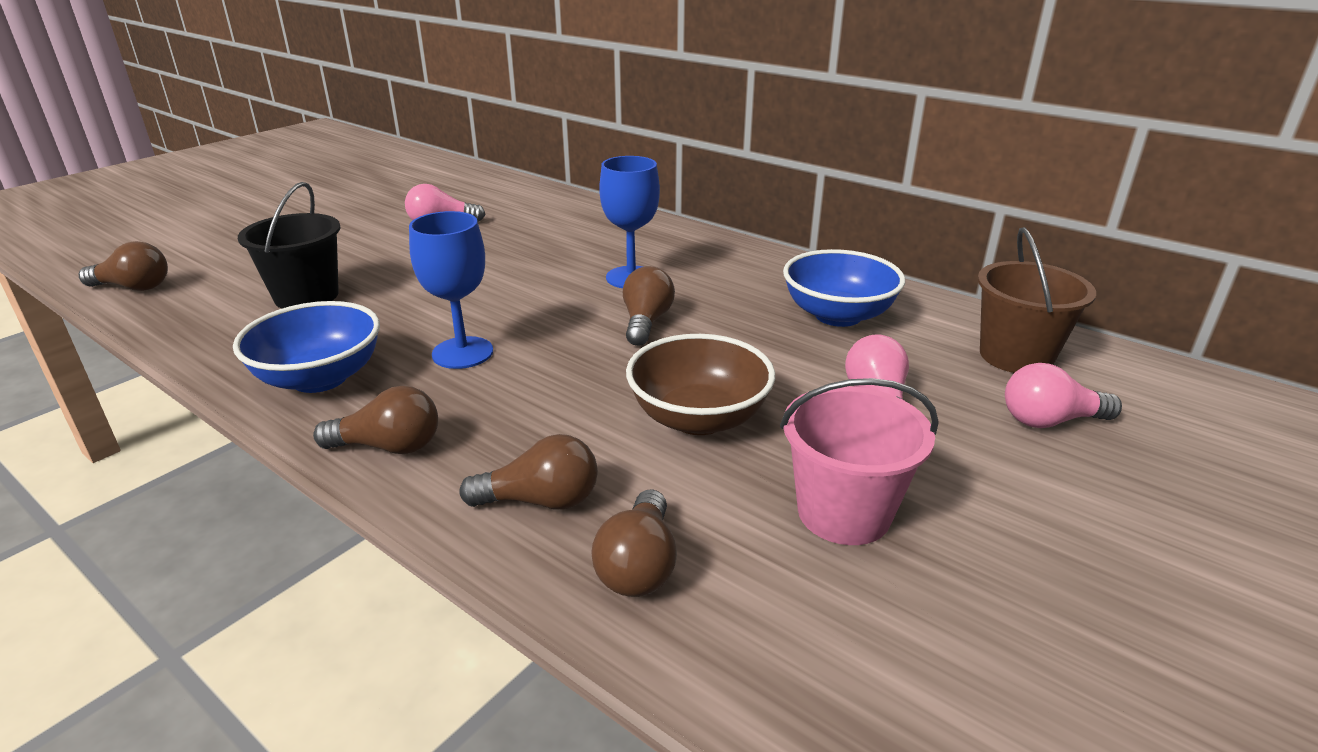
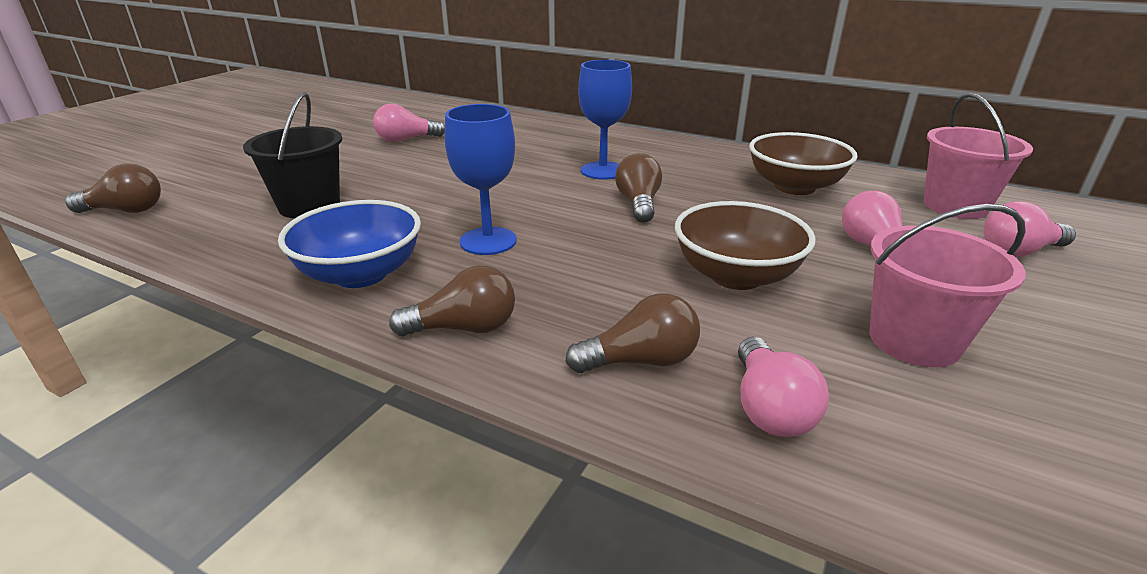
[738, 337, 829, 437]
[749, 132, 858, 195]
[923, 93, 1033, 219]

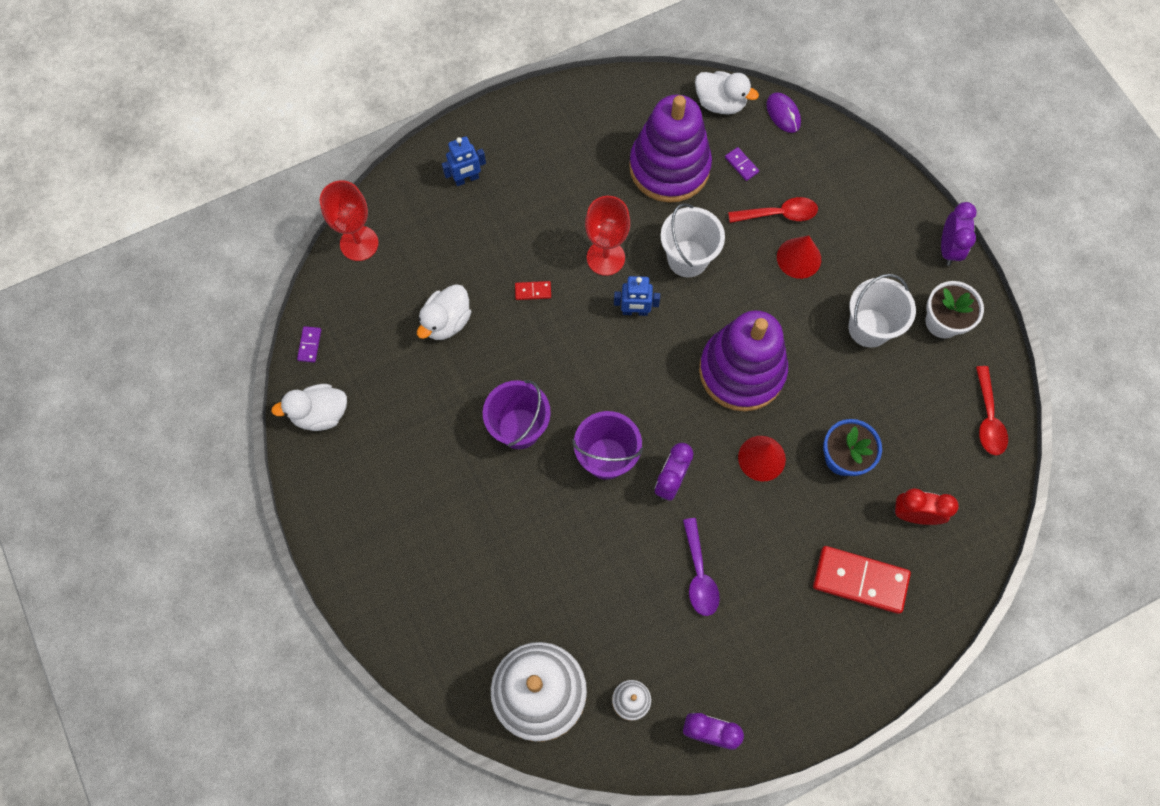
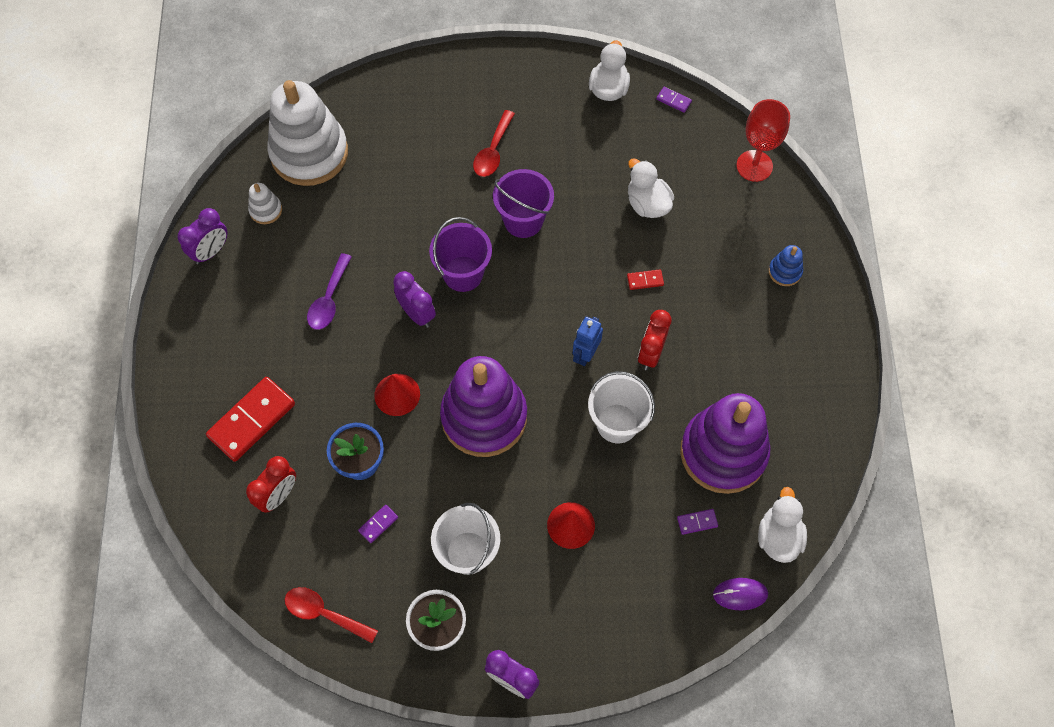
[358, 505, 398, 543]
[473, 110, 515, 177]
[768, 245, 803, 286]
[638, 310, 671, 370]
[627, 270, 664, 290]
[307, 253, 352, 330]
[758, 487, 807, 563]

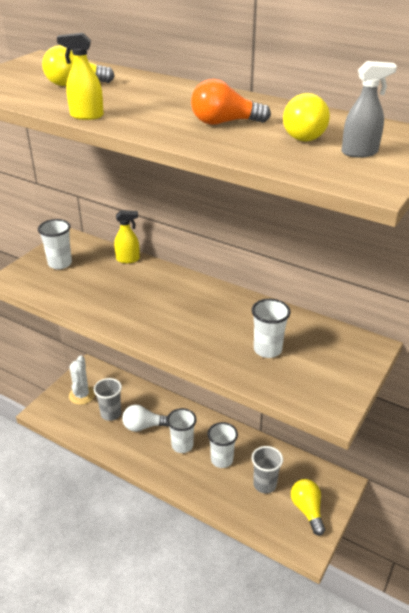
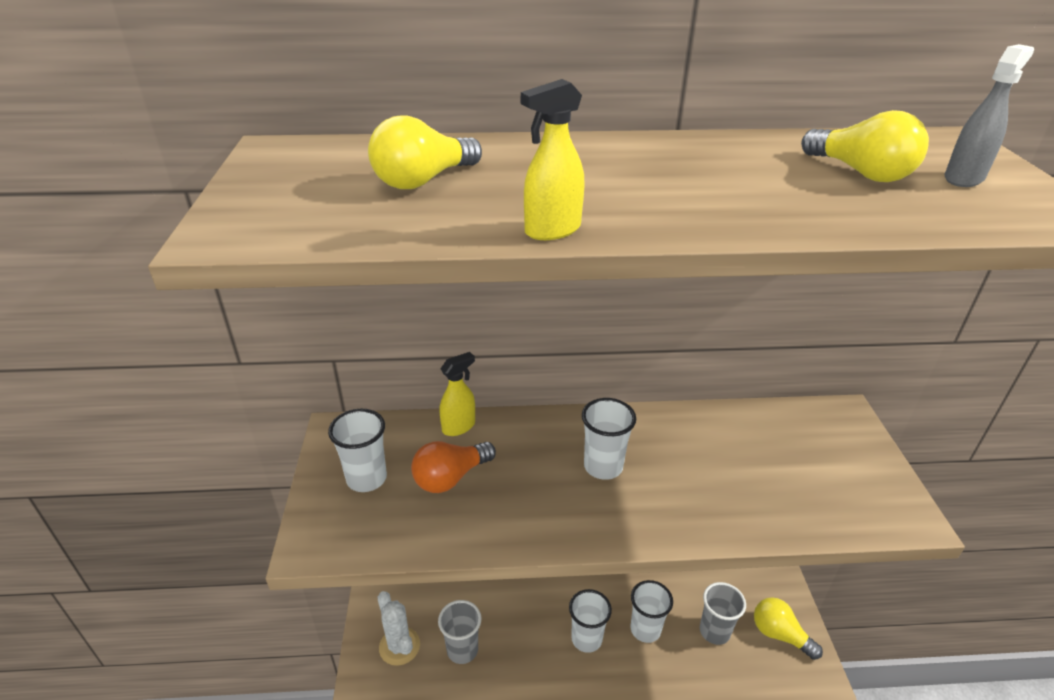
[122, 405, 169, 432] (first image)
[411, 441, 496, 493]
[582, 398, 636, 480]

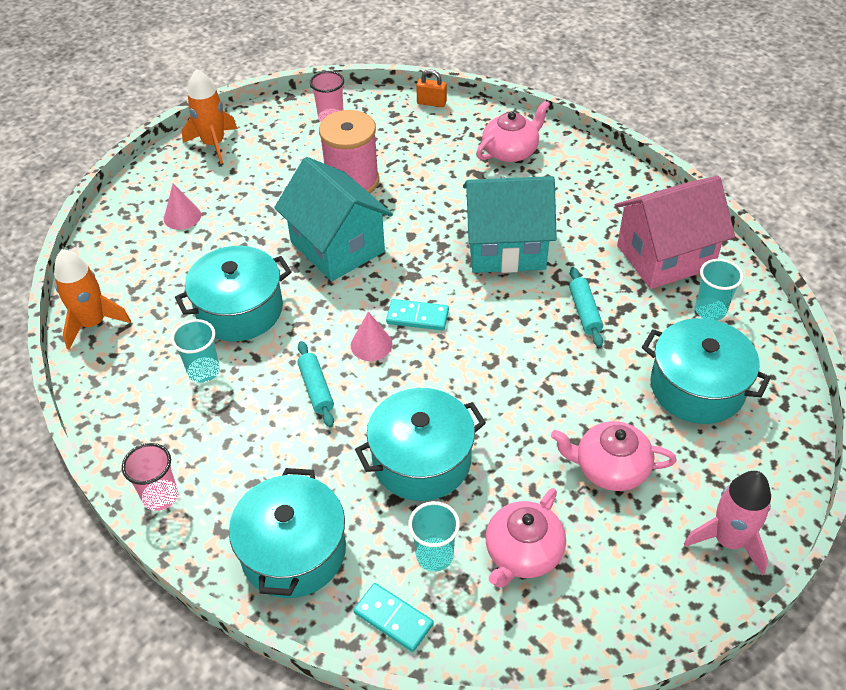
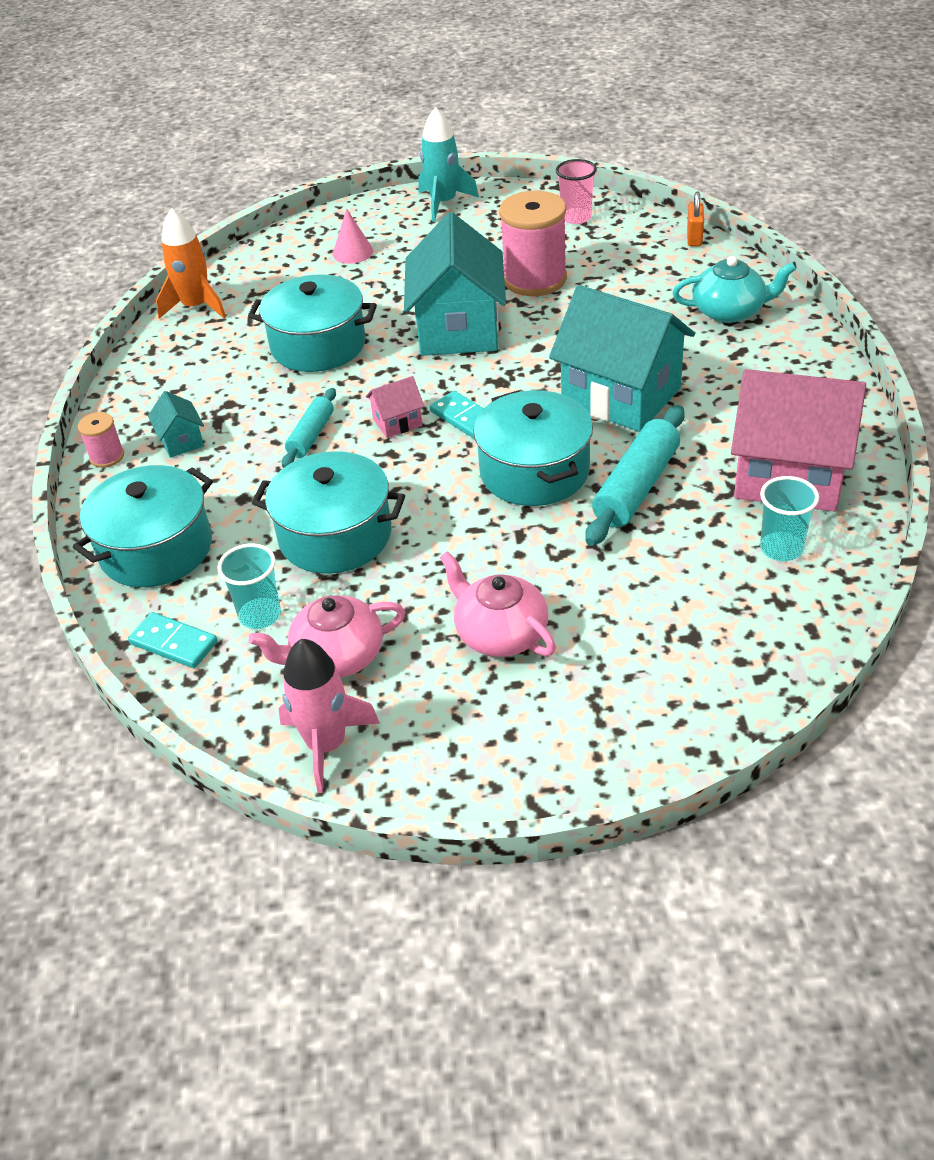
[171, 319, 220, 383] (first image)
[148, 391, 204, 458]
[473, 390, 593, 506]
[278, 639, 380, 793]
[78, 412, 124, 468]
[366, 376, 424, 438]
[418, 107, 479, 222]
[672, 256, 796, 323]
[128, 612, 218, 668]
[687, 192, 704, 246]
[585, 405, 685, 546]

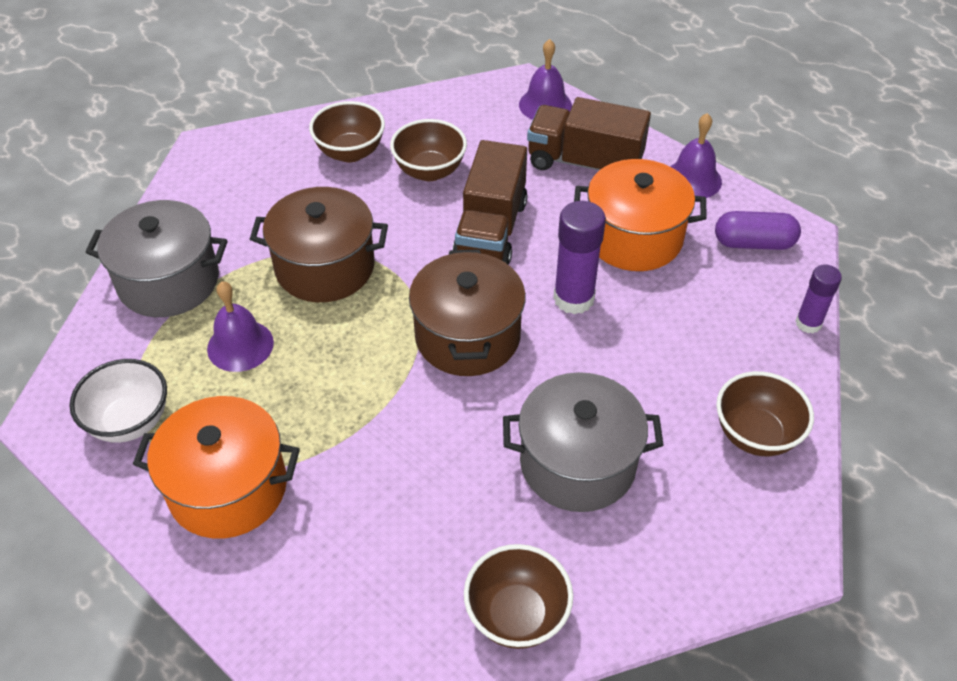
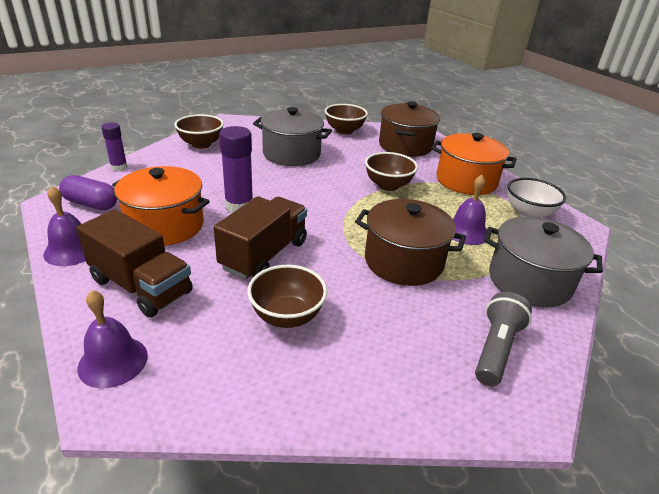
[475, 292, 532, 386]
[365, 152, 418, 191]
[379, 101, 440, 157]

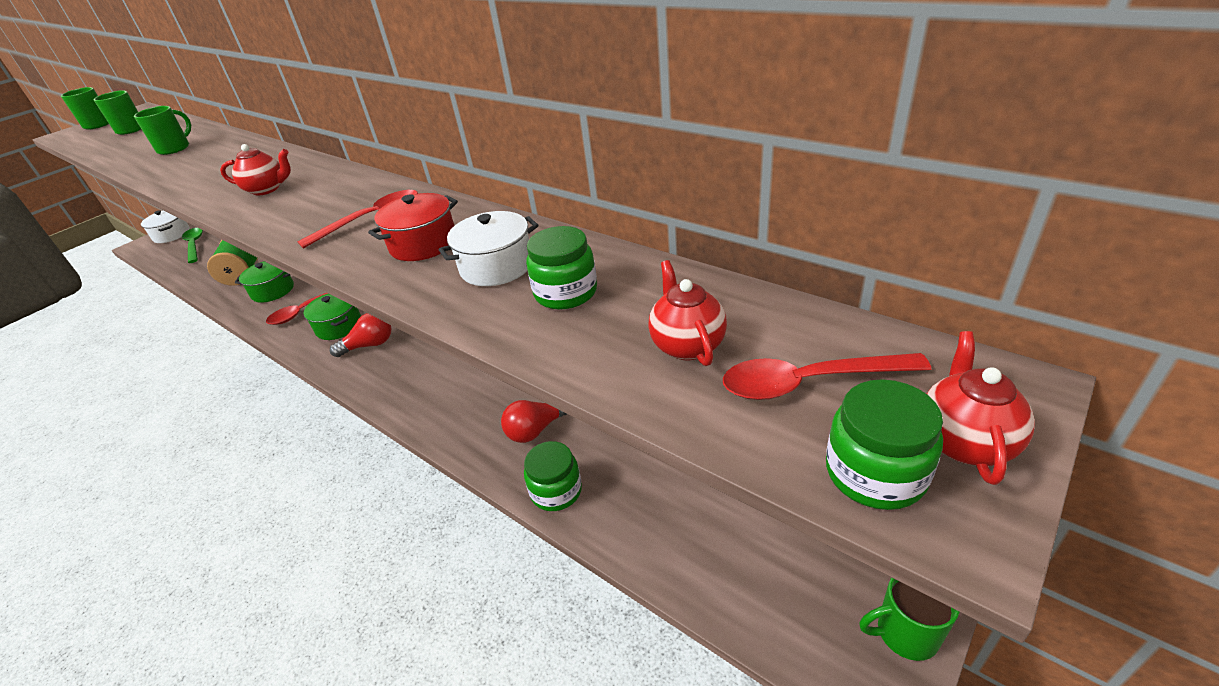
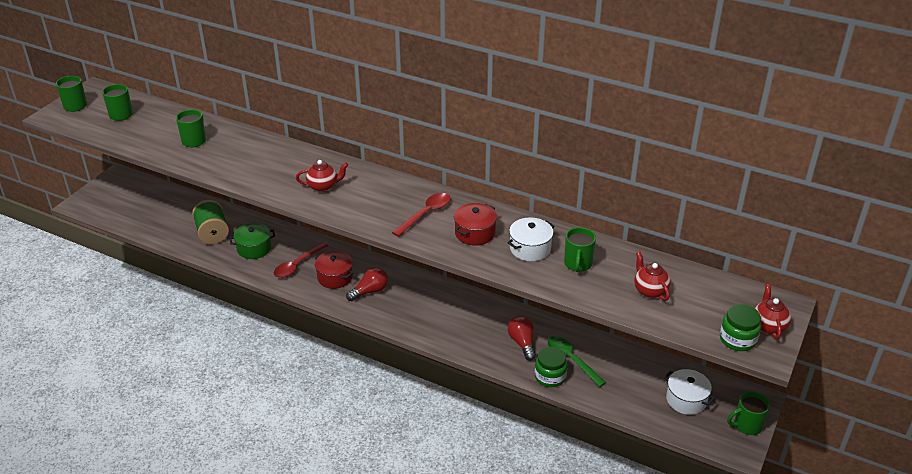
[723, 353, 931, 400] (first image)
[664, 369, 715, 415]
[547, 336, 606, 387]
[564, 227, 596, 272]
[315, 251, 354, 289]
[508, 316, 536, 361]

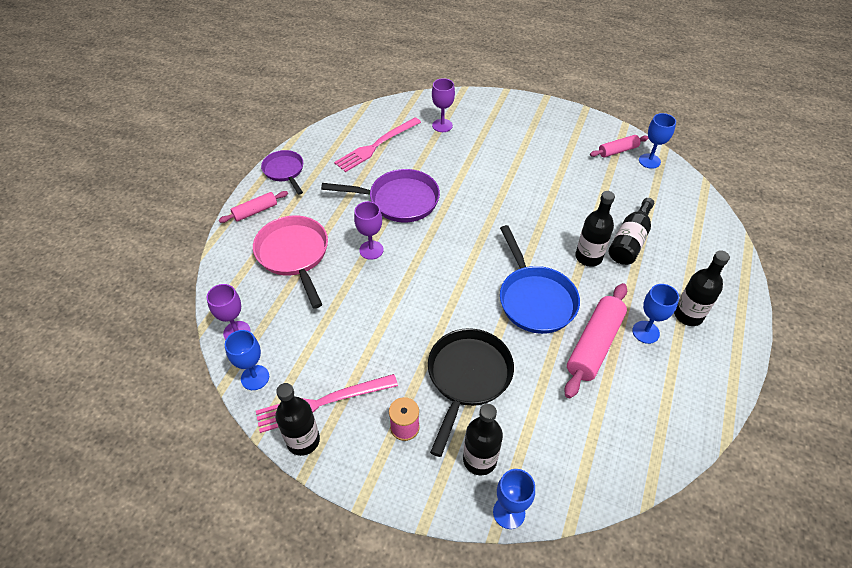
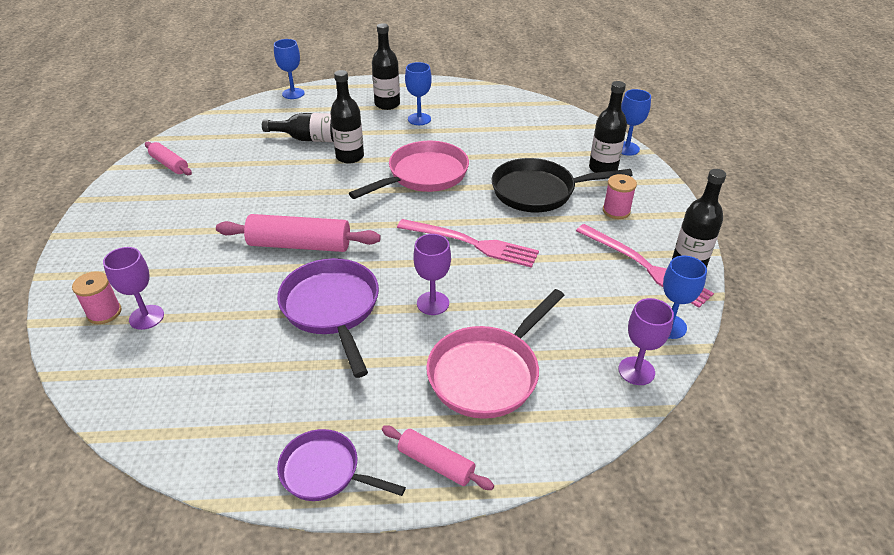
[72, 271, 121, 324]
[397, 219, 539, 268]
[216, 214, 381, 252]
[274, 39, 305, 99]
[349, 141, 469, 199]
[277, 429, 406, 501]

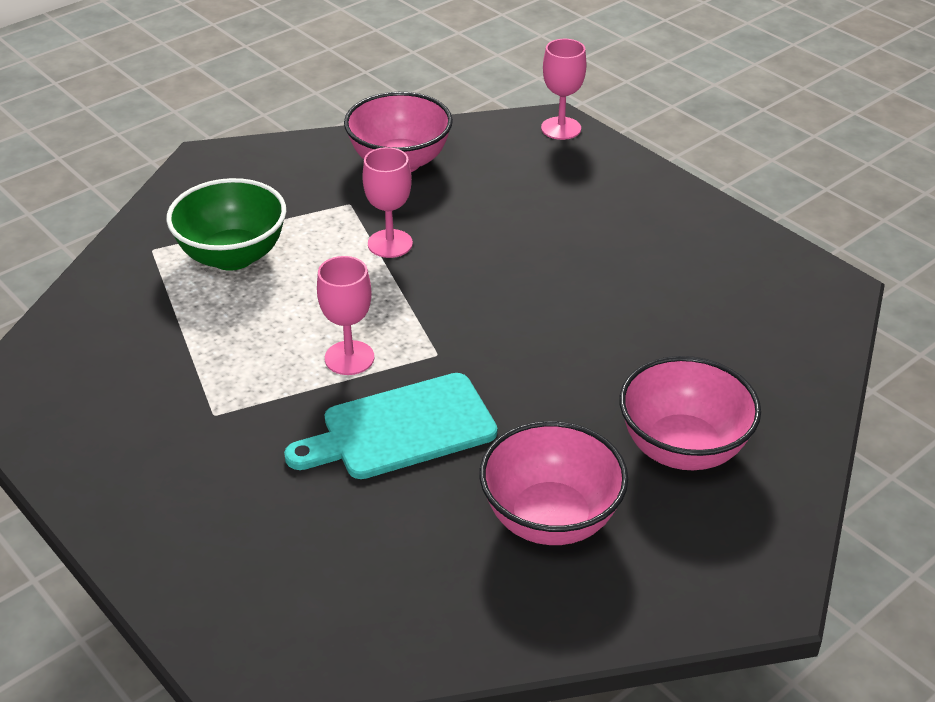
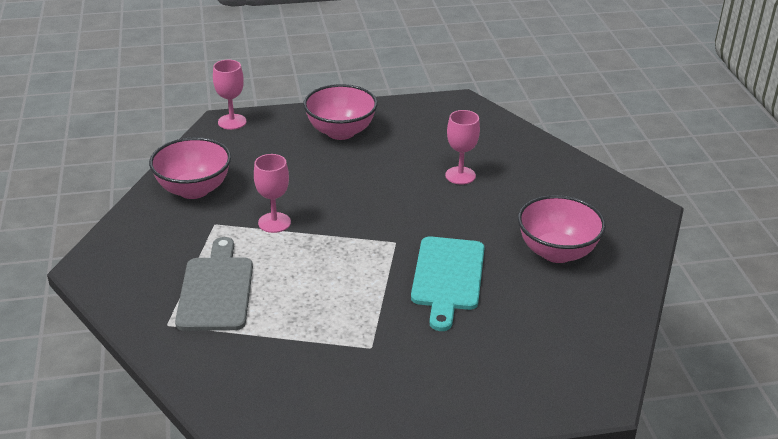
[445, 110, 480, 185]
[303, 84, 378, 140]
[175, 237, 253, 331]

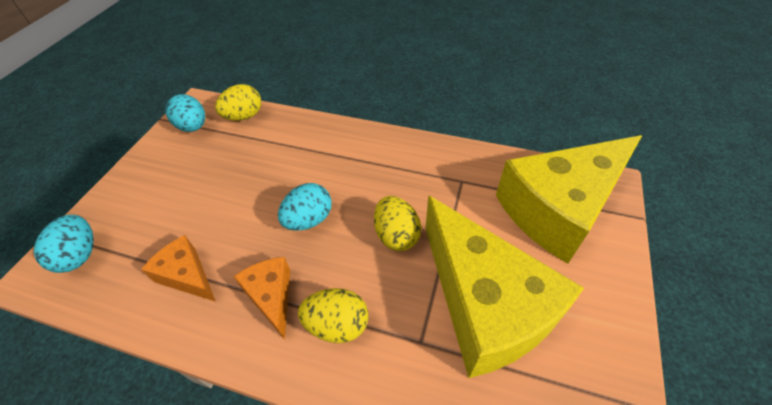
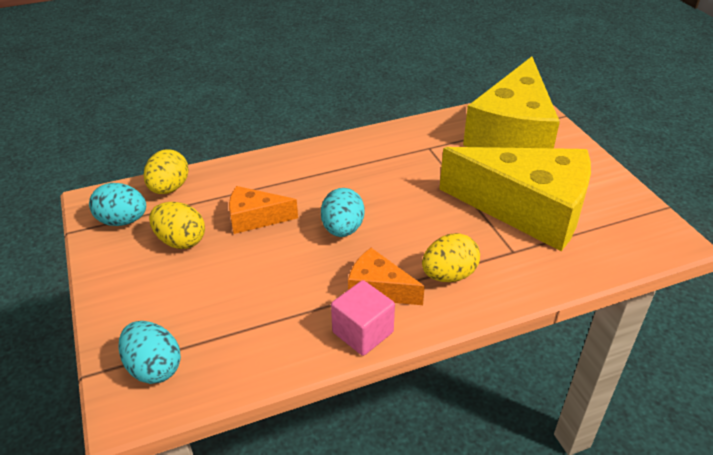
[331, 280, 395, 356]
[229, 186, 298, 234]
[149, 202, 205, 249]

